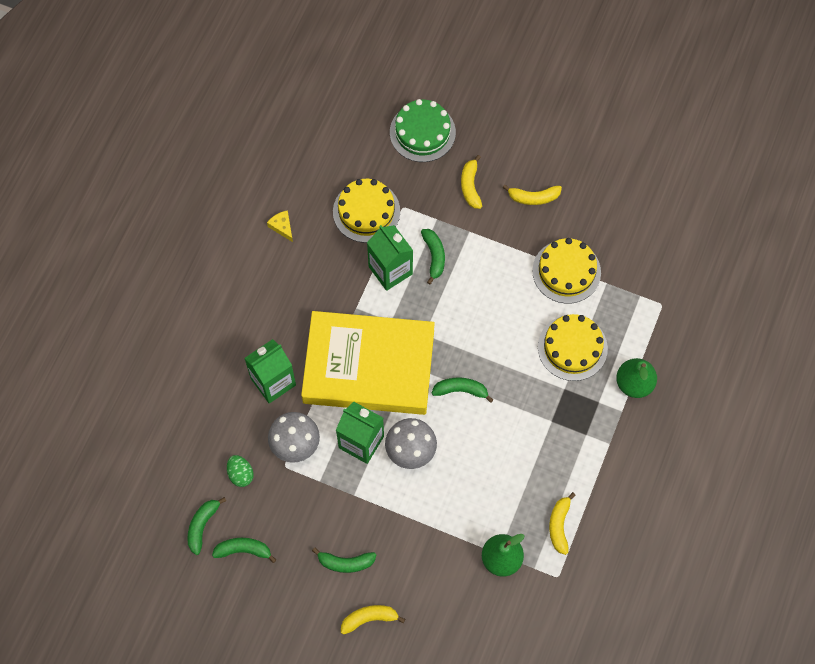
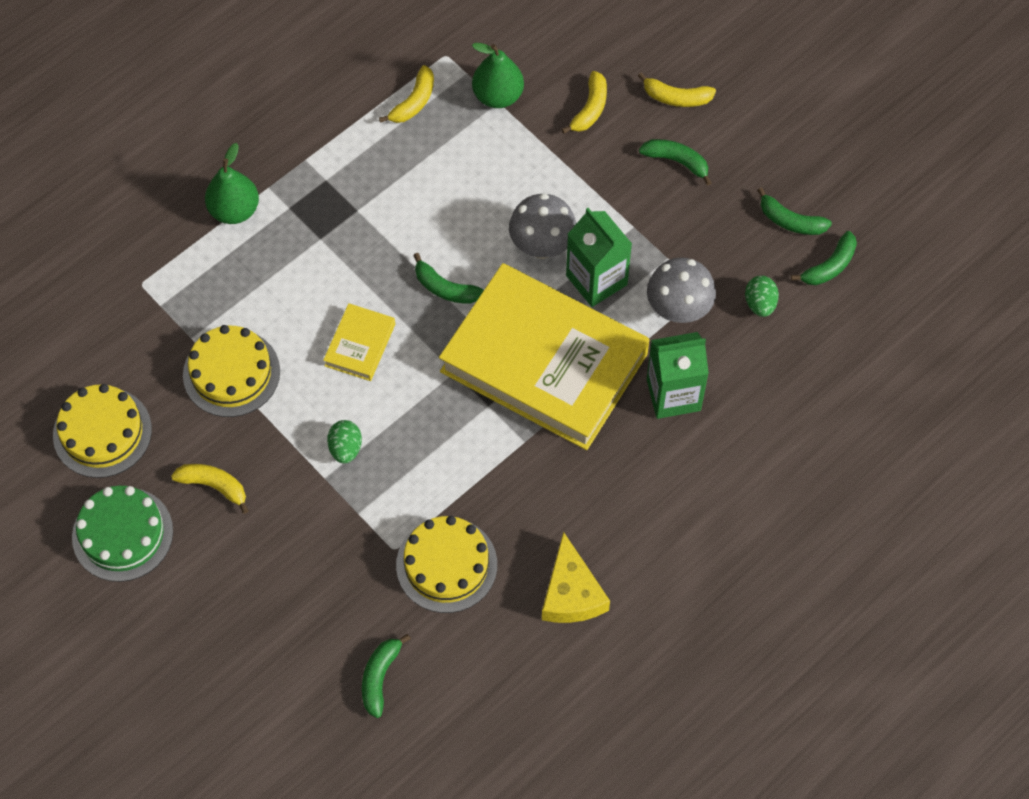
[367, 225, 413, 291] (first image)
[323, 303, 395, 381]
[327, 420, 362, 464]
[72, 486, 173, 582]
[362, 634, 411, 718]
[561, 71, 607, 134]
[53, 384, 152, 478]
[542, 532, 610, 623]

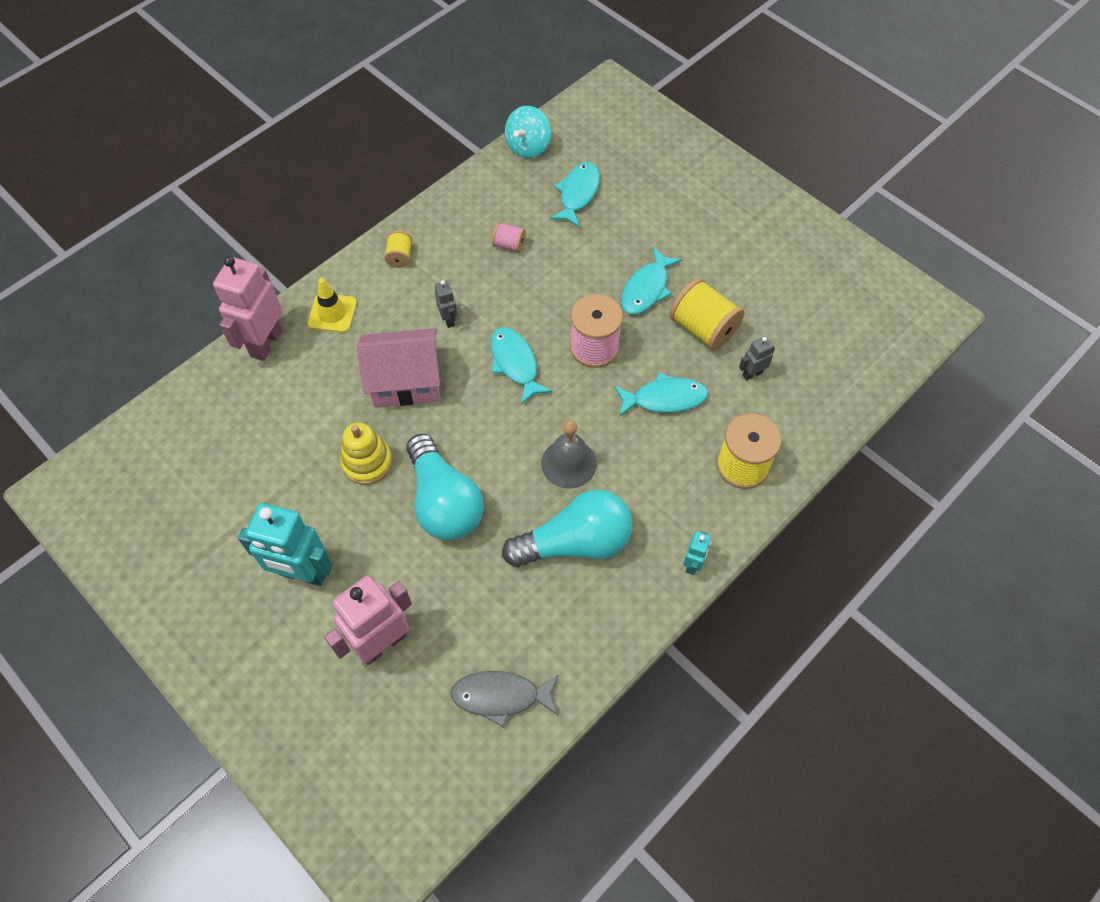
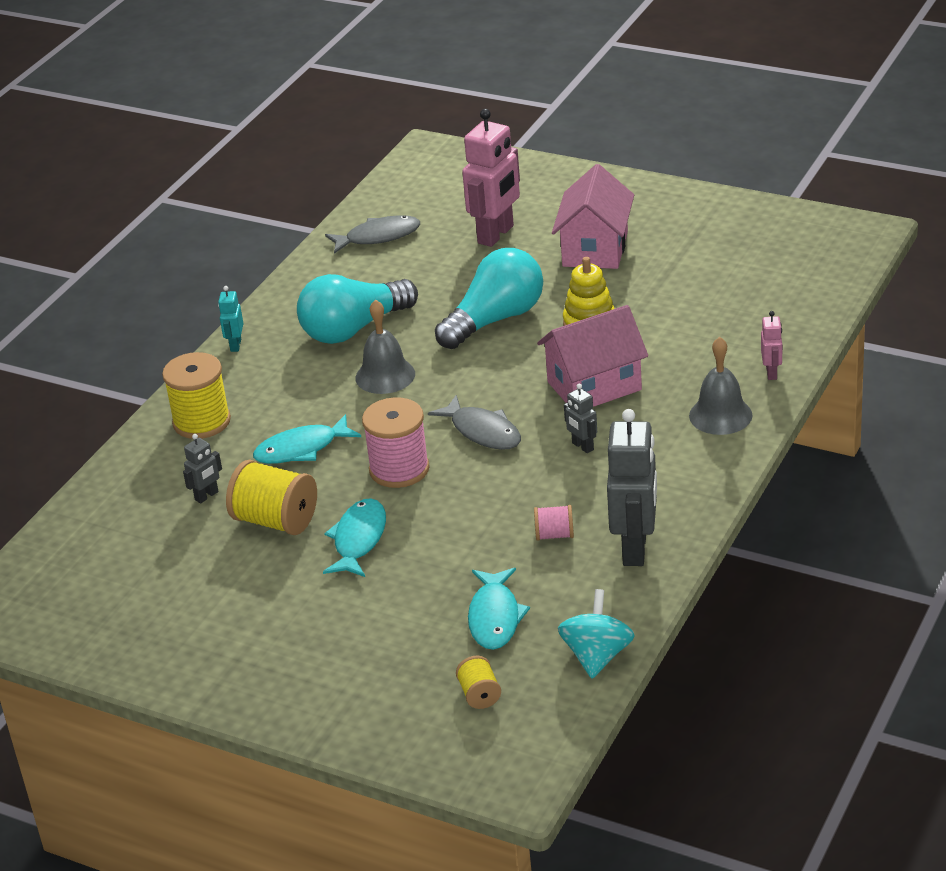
[607, 409, 657, 566]
[456, 656, 501, 709]
[552, 164, 634, 269]
[689, 337, 753, 435]
[428, 395, 521, 450]
[435, 248, 543, 349]
[761, 311, 783, 380]

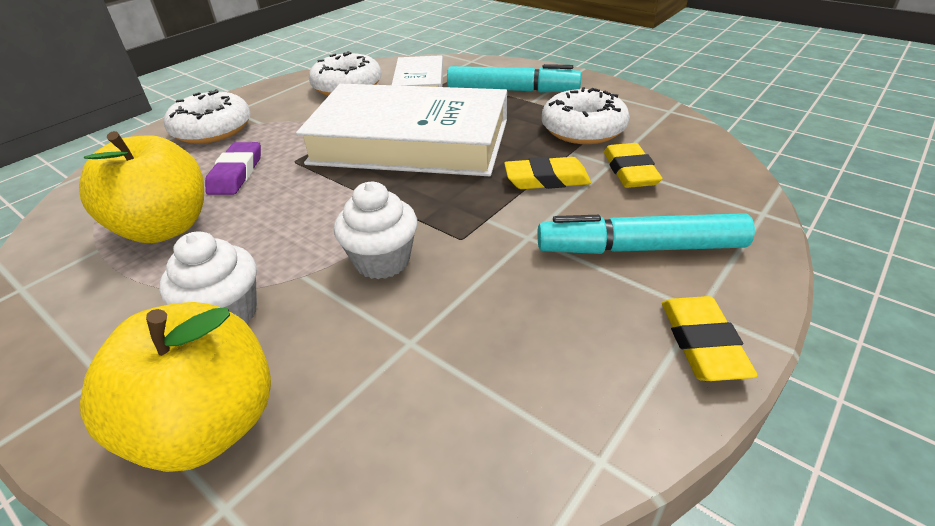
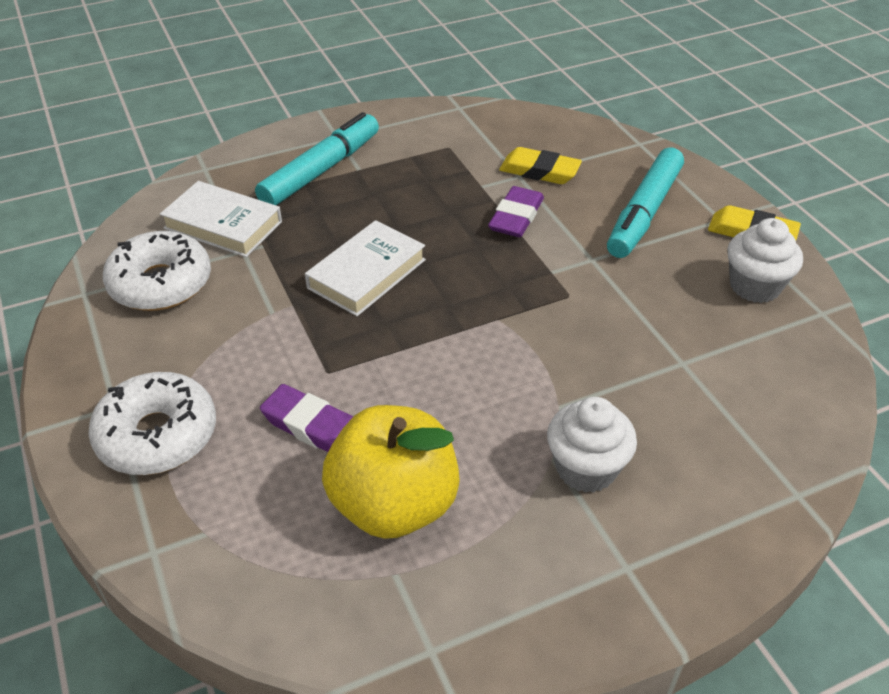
[80, 302, 271, 472] (first image)
[542, 87, 630, 144] (first image)
[727, 218, 803, 303]
[488, 186, 544, 237]
[305, 220, 426, 316]

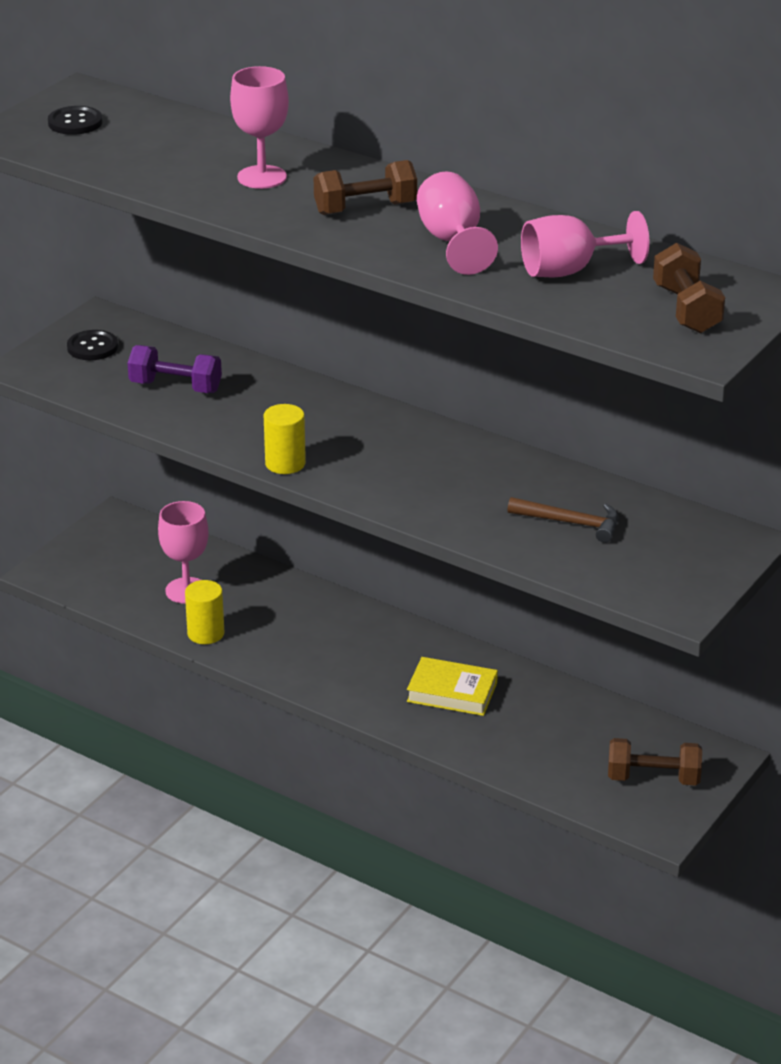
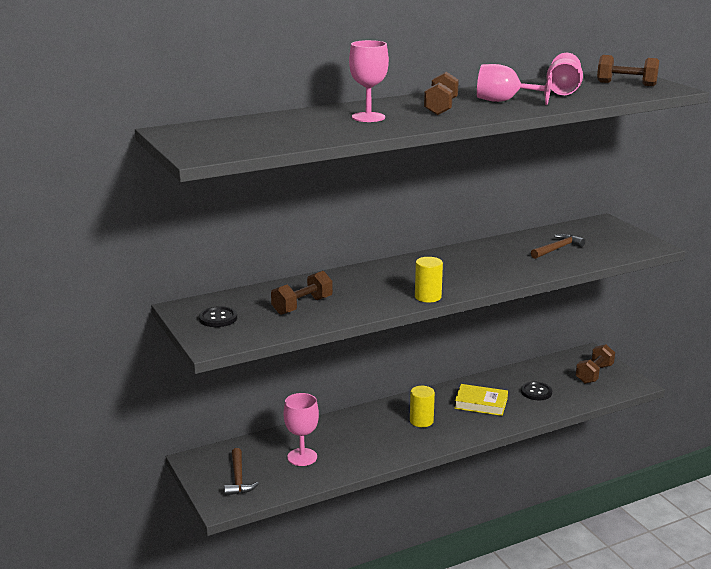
[224, 448, 259, 496]
[521, 382, 552, 400]
[410, 386, 435, 427]
[271, 271, 333, 315]
[454, 384, 508, 416]

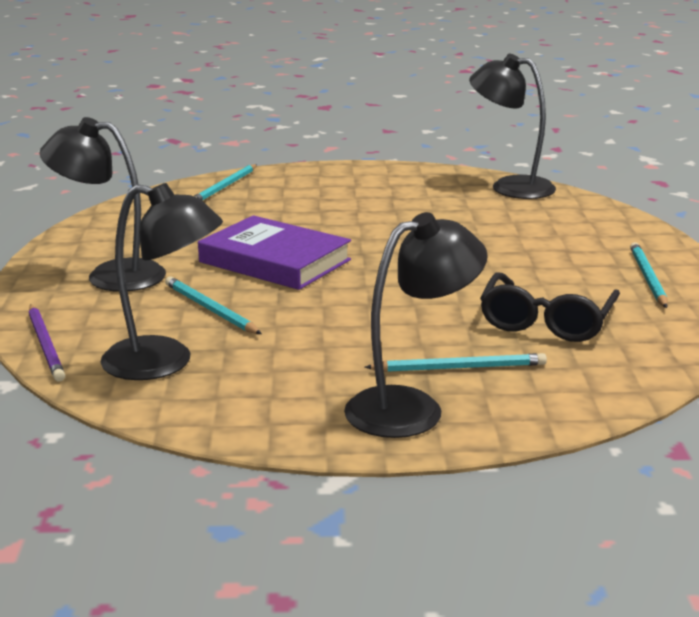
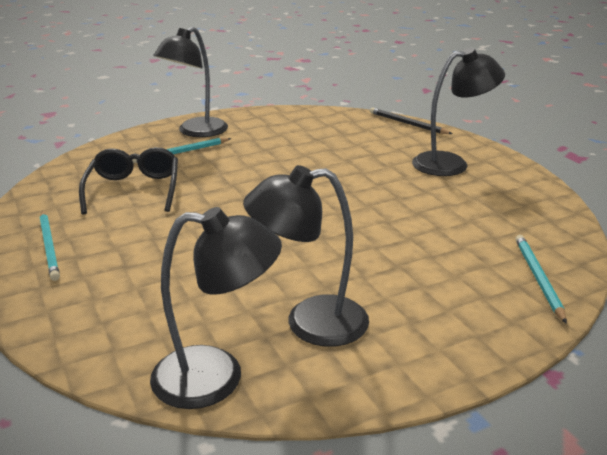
[165, 277, 262, 334] (first image)
[198, 215, 351, 290] (first image)
[243, 165, 369, 347]
[370, 108, 452, 134]

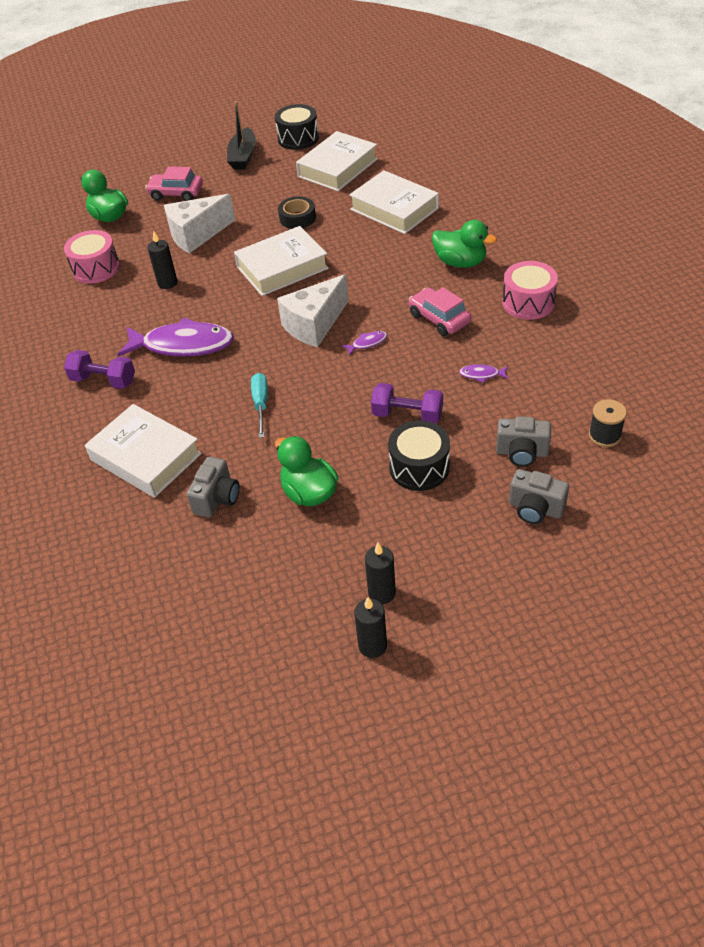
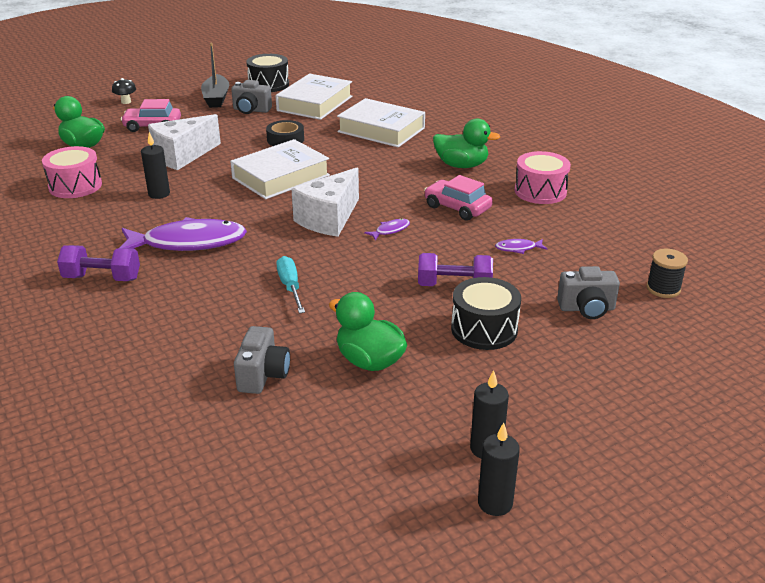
[85, 404, 202, 498] (first image)
[112, 78, 136, 104]
[231, 80, 272, 114]

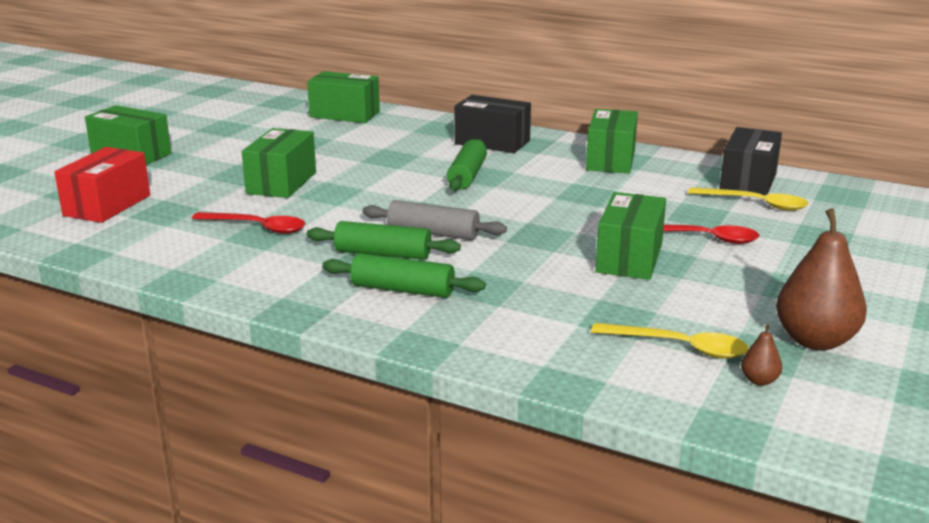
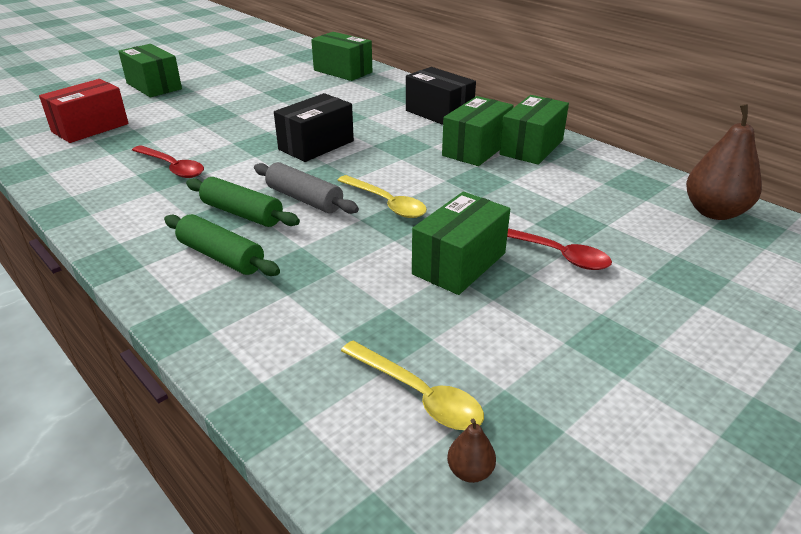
[447, 139, 487, 191] (first image)
[442, 96, 514, 166]
[337, 175, 427, 218]
[274, 93, 354, 162]
[686, 104, 762, 220]

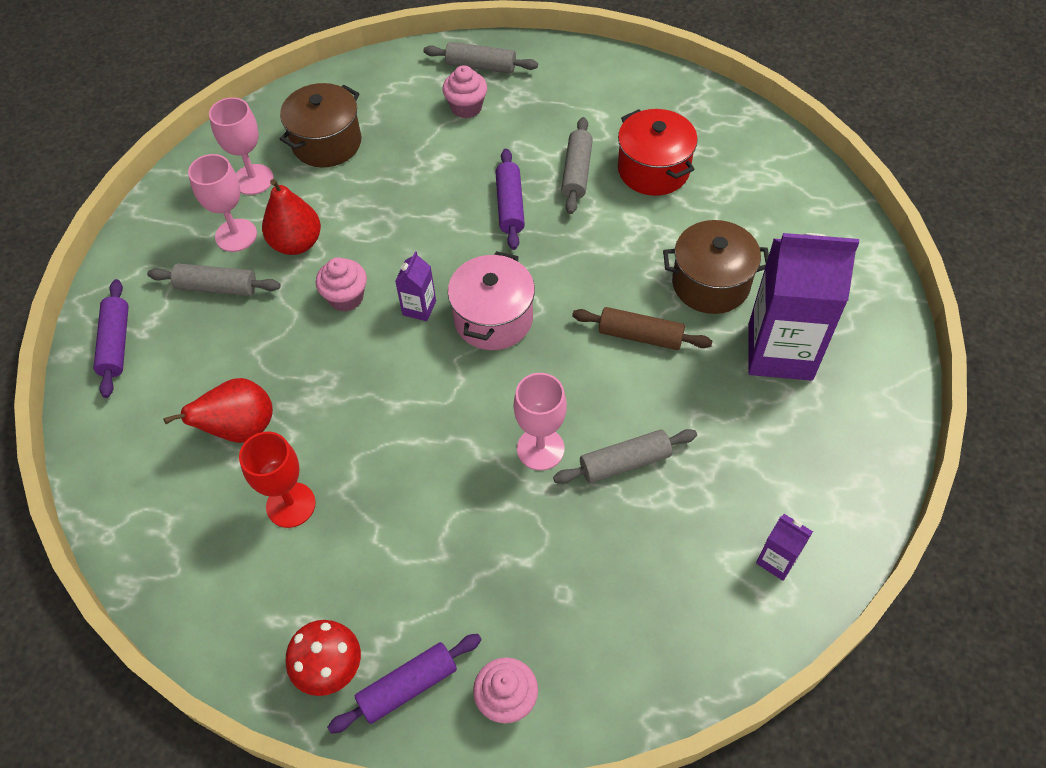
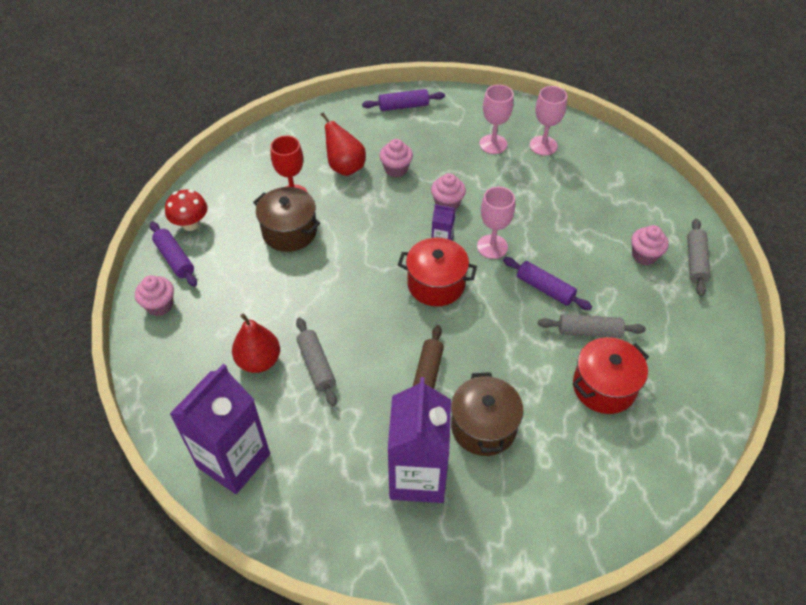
[147, 263, 281, 296] (first image)
[380, 139, 413, 177]
[232, 313, 280, 373]
[253, 187, 320, 252]
[477, 187, 515, 259]
[398, 238, 477, 306]
[503, 257, 592, 310]
[170, 364, 270, 494]

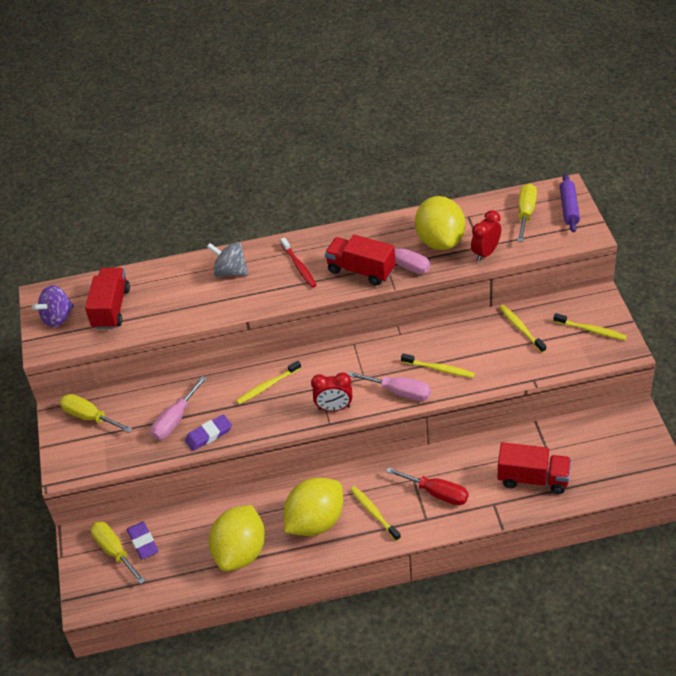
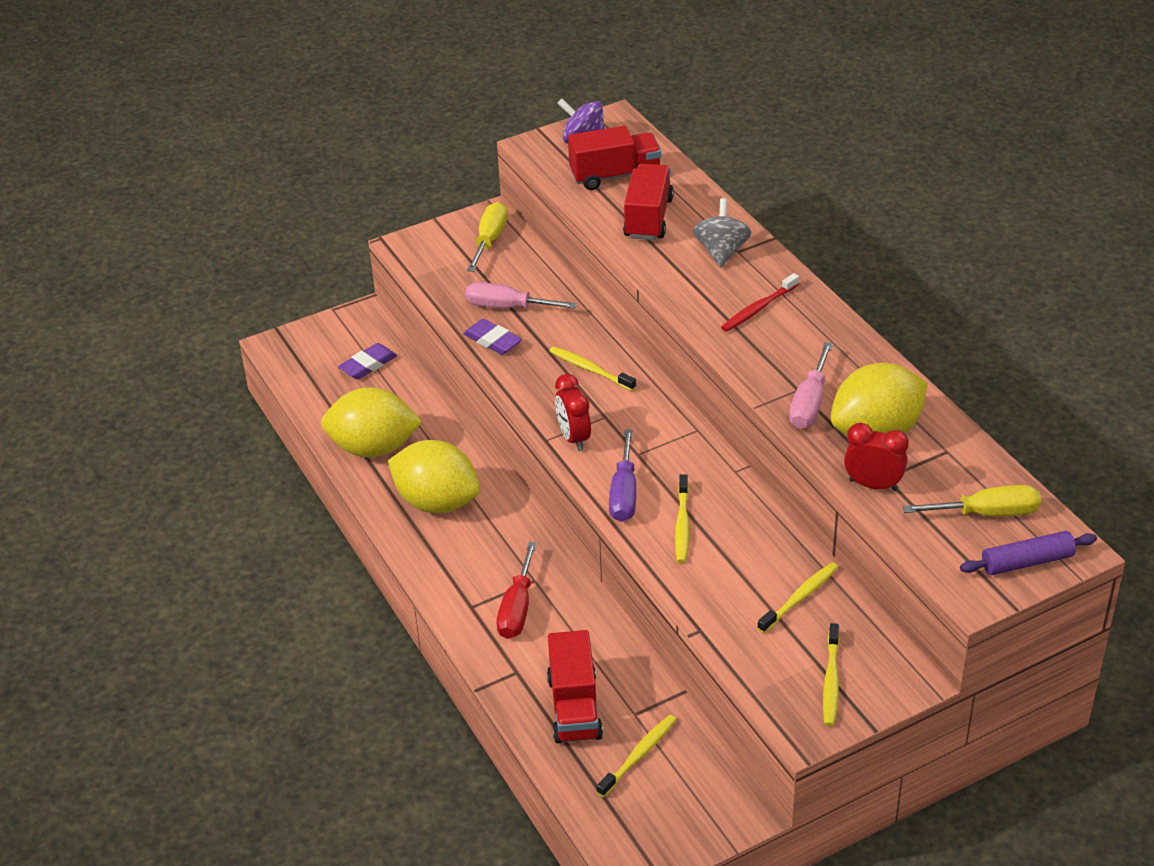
[90, 521, 146, 584] (first image)
[623, 164, 674, 240]
[597, 715, 677, 797]
[609, 430, 636, 522]

